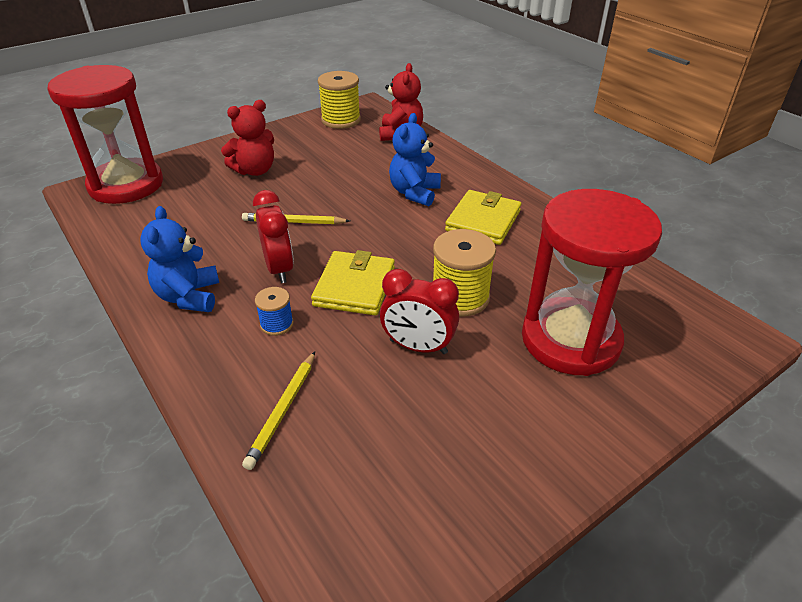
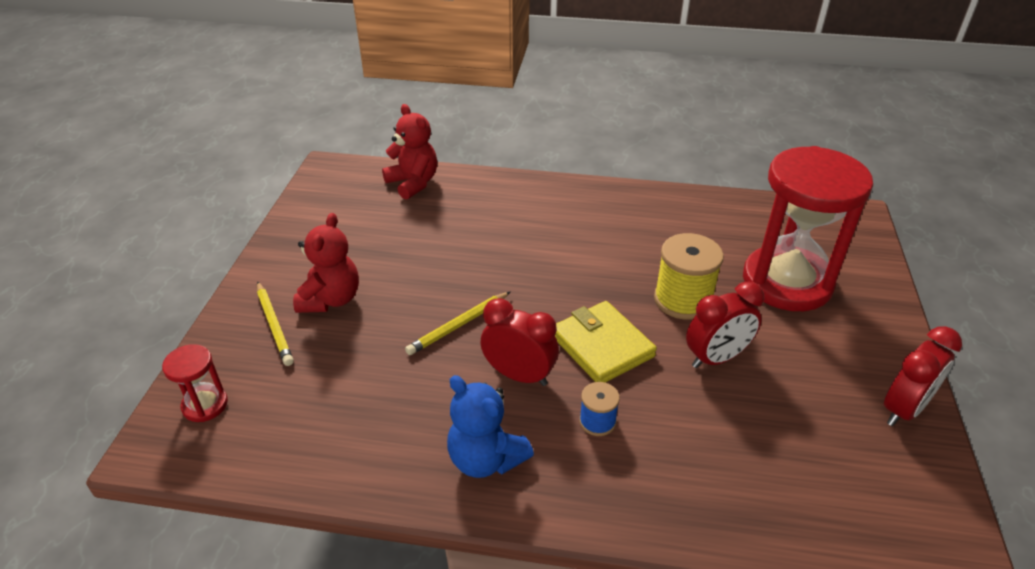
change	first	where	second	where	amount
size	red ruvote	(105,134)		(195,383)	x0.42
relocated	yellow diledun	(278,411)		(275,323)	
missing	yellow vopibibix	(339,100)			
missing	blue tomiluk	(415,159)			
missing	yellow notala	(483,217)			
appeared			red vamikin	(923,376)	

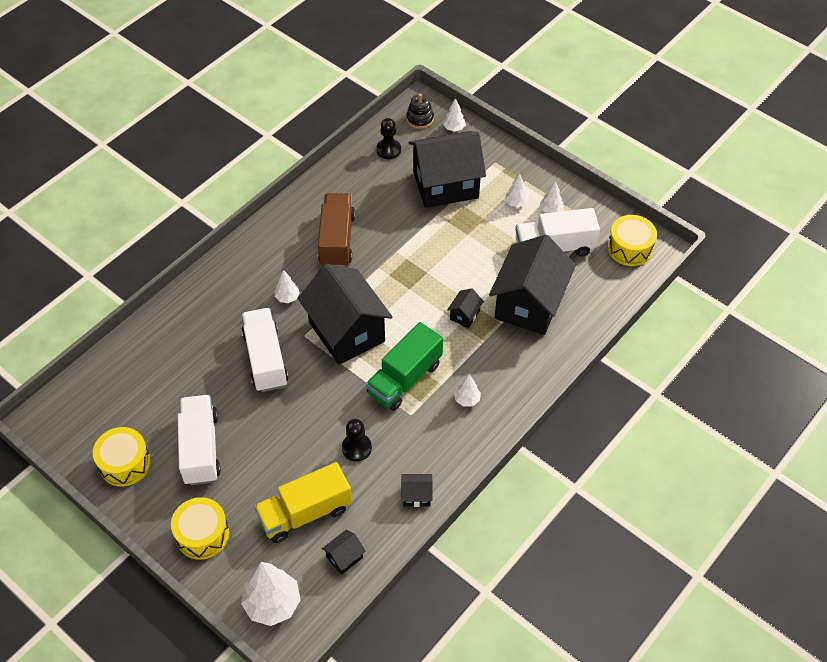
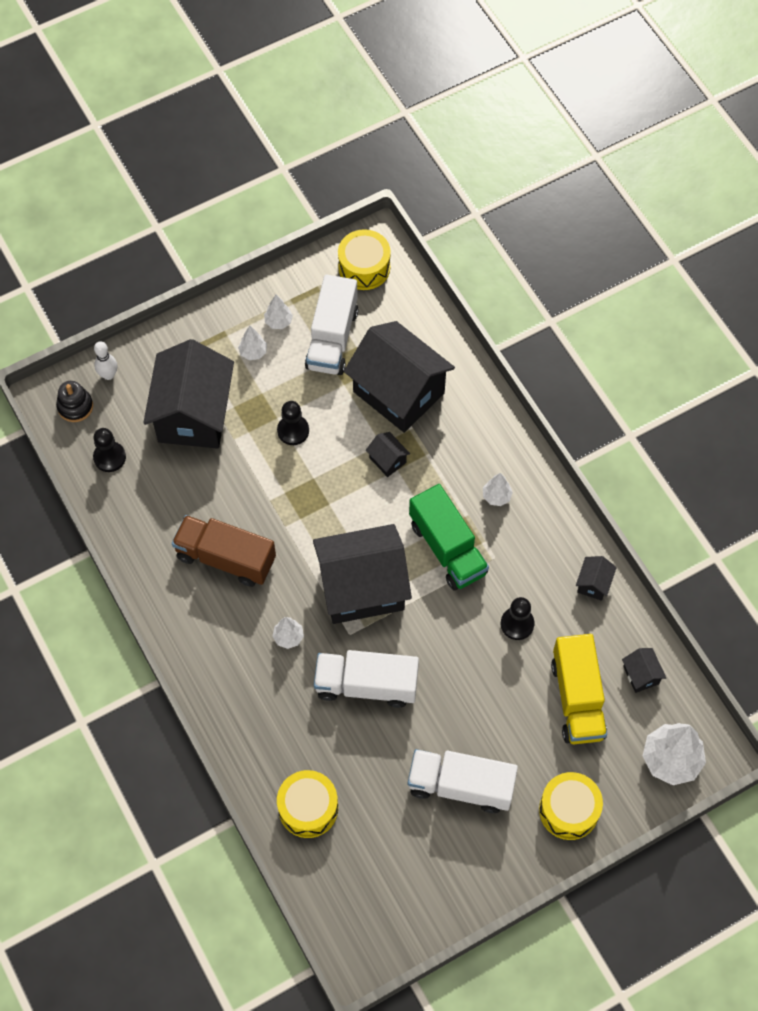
change	first	where	second	where	amount
relocated	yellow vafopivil	(122,456)		(307,804)	
exchanged	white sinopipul	(454,114)	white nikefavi	(105,360)	
appeared			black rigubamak	(293,423)	

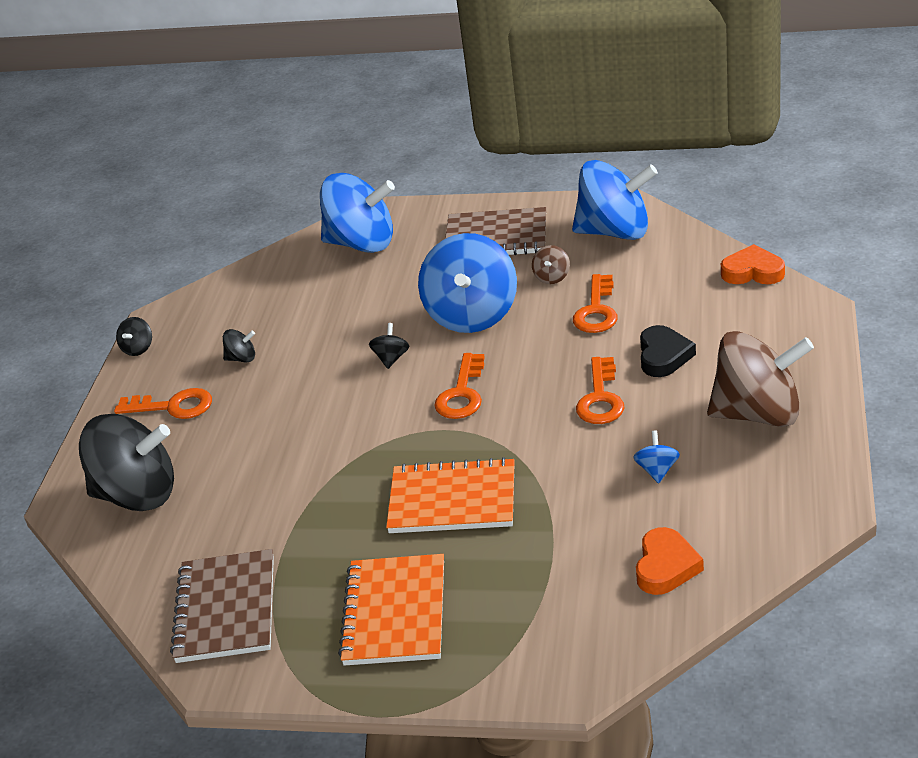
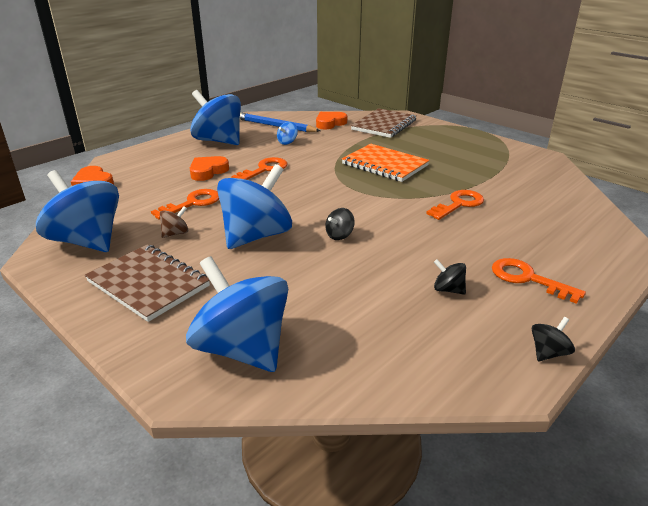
change	first	where	second	where	amount
missing	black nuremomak	(126,462)			
relocated	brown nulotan	(222,606)		(384,123)	
missing	orange nulotan	(391,610)			
relocated	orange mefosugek	(459,386)		(455,205)	
colour	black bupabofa	(668,351)	orange bupabofa	(209,168)	
colour	brown nuremomak	(760,379)	blue nuremomak	(215,117)	
appeared			blue diledun	(280,122)	

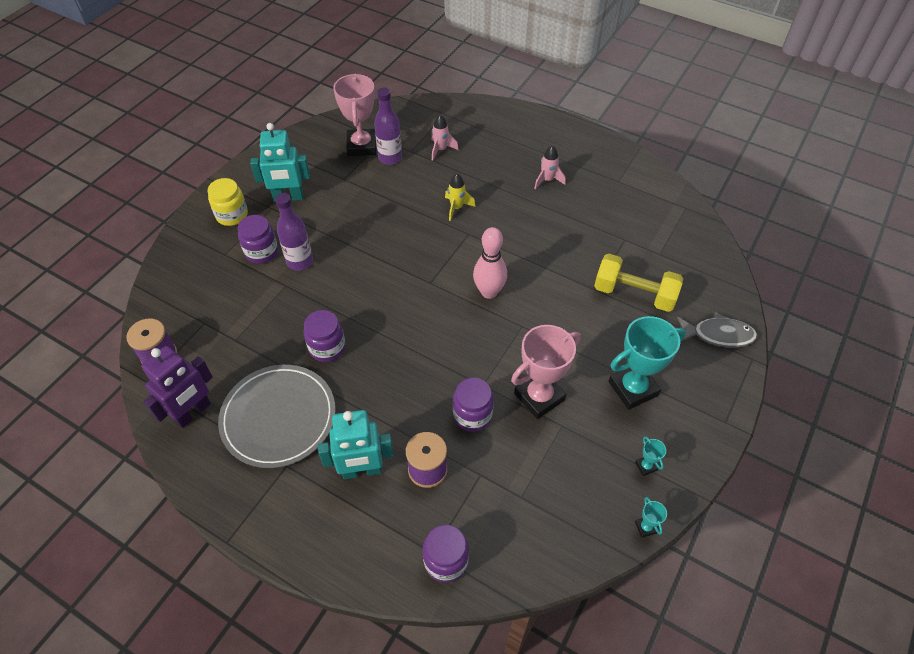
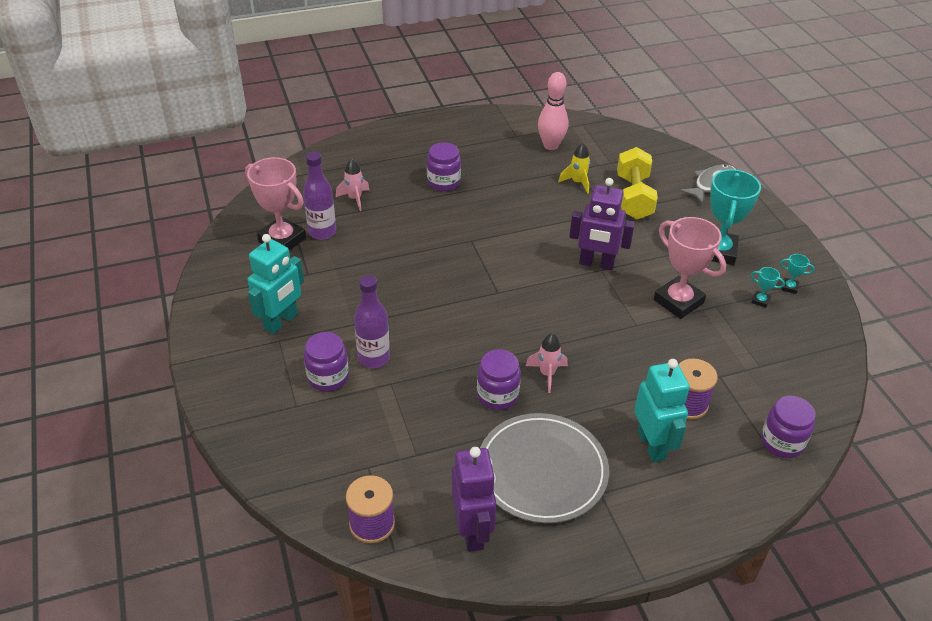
change	first	where	second	where	amount
missing	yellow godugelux	(227,202)			
spun	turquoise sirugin	(356,444)		(662,410)	45 degrees counterclockwise
relocated	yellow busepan	(460,197)		(574,168)	
relocated	purple godugelux	(473,405)		(444,166)	
relocated	pink nikefavi	(490,263)		(553,111)	
spun	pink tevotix	(546,372)		(690,268)	45 degrees counterclockwise
relocated	pink busepan	(550,167)		(547,363)	
spun	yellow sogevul	(638,283)		(637,183)	60 degrees counterclockwise
relocated	turquoise tevotix	(651,517)		(768,287)	
appeared			purple sirugin	(602,224)	

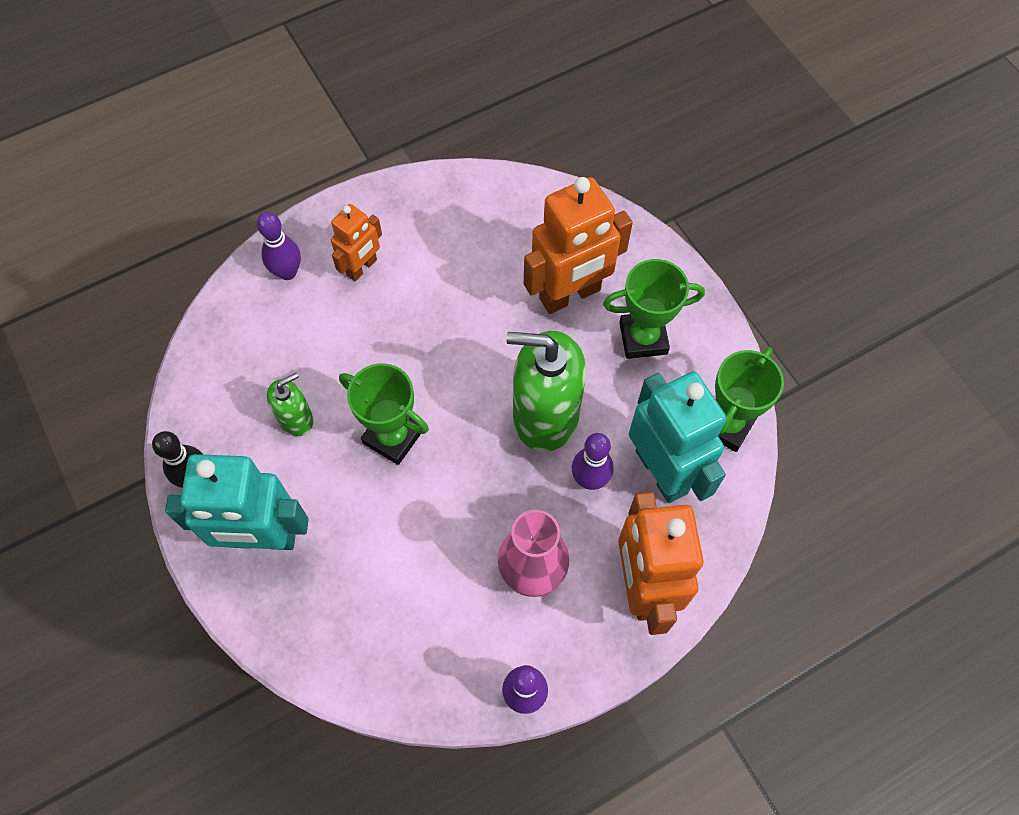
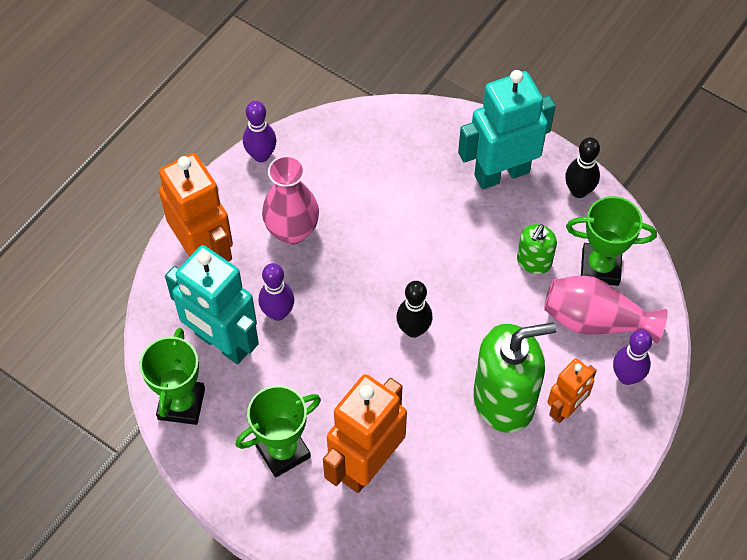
change	first	where	second	where	amount
spun	orange sirugin	(356,242)		(572,390)	150 degrees counterclockwise
relocated	green tevotix	(384,414)		(611,241)	
relocated	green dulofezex	(546,391)		(515,377)	
appeared			black nikefavi	(414,309)	
appeared			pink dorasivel	(606,309)	

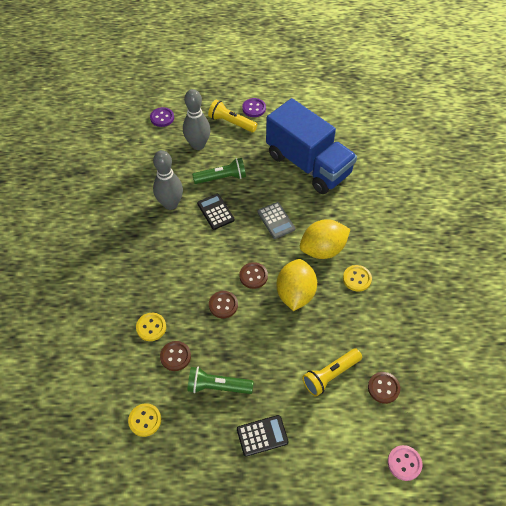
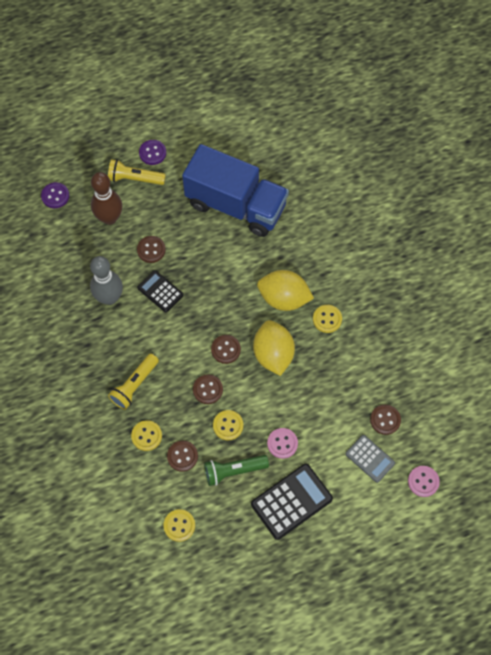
change	first	where	second	where	amount
colour	grey nikefavi	(197,119)	brown nikefavi	(106,198)	
exchanged	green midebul	(219,171)	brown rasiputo	(151,249)	
size	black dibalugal	(263,436)		(292,502)	x1.61
relocated	grey dibalugal	(276,220)		(370,459)	
spun	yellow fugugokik	(325,239)		(285,290)	60 degrees clockwise
relocated	yellow midebul	(332,372)		(133,382)	
appeared			yellow rasiputo	(228,425)	
appeared			pink rasiputo	(282,443)	

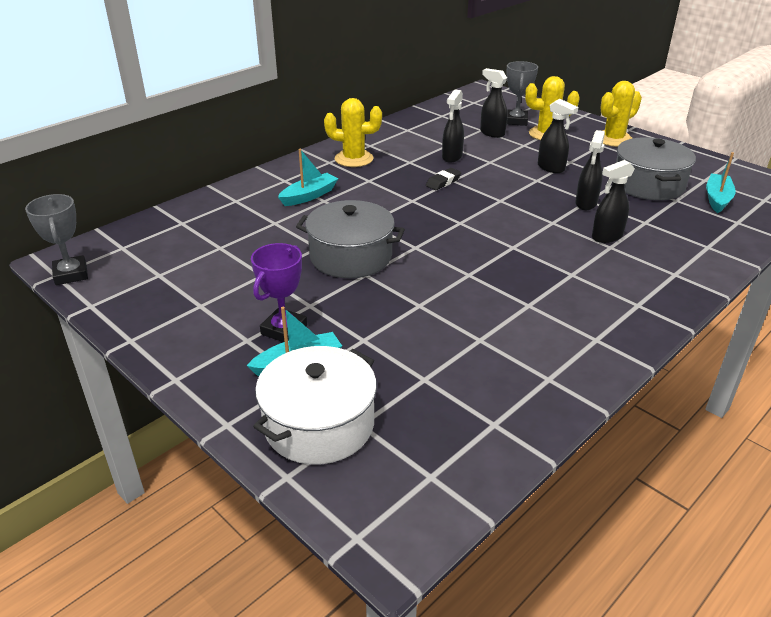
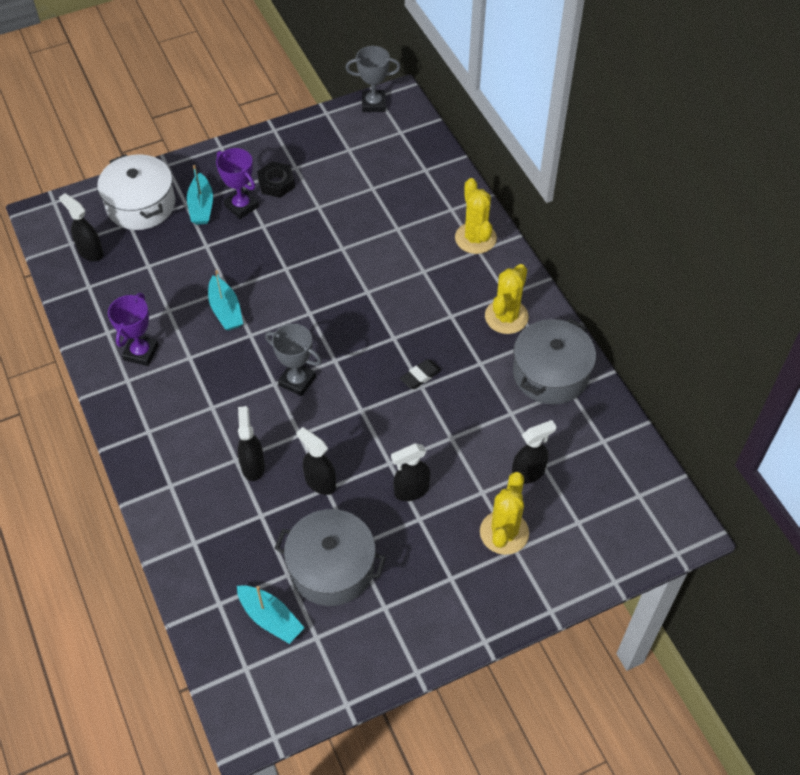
change	first	where	second	where	amount
relocated	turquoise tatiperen	(308,177)		(225,300)	
relocated	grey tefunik	(350,239)		(554,362)	
spun	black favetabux	(443,179)		(420,374)	75 degrees clockwise
relocated	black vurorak	(453,126)		(81,227)	
relocated	grey tevotix	(522,93)		(293,360)	
relocated	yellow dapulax	(621,114)		(476,216)	
appeared			purple tevotix	(133,329)	
appeared			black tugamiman	(276,180)	

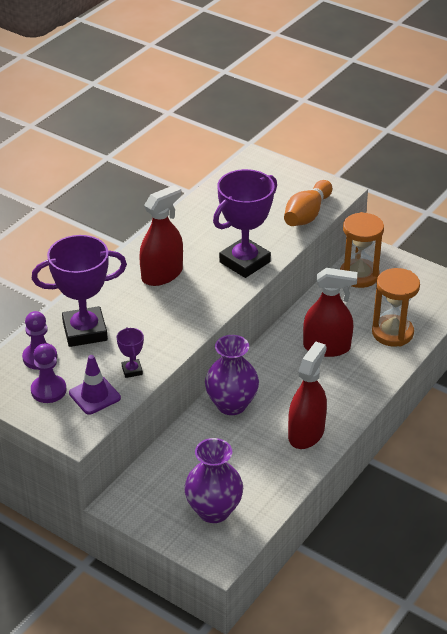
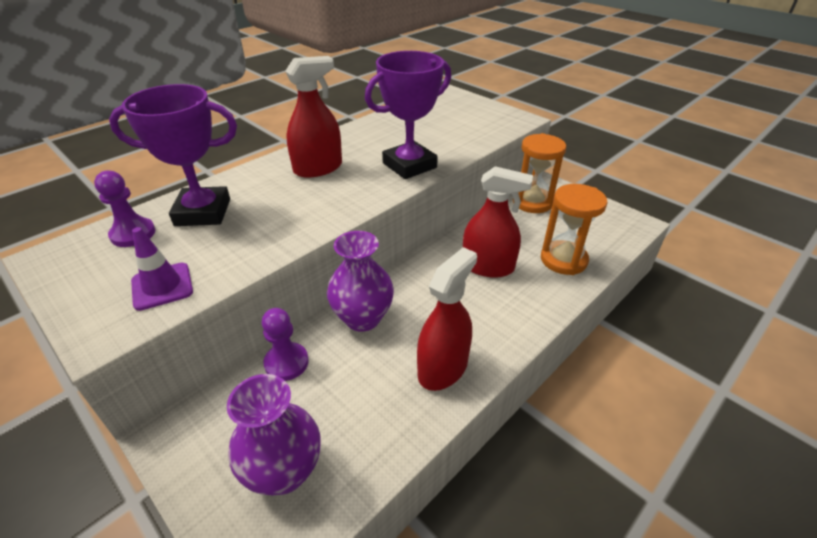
change	first	where	second	where	amount
relocated	purple rigubamak	(49,373)		(285,344)	
missing	purple tevotix	(130,353)			
missing	orange nikefavi	(308,203)			

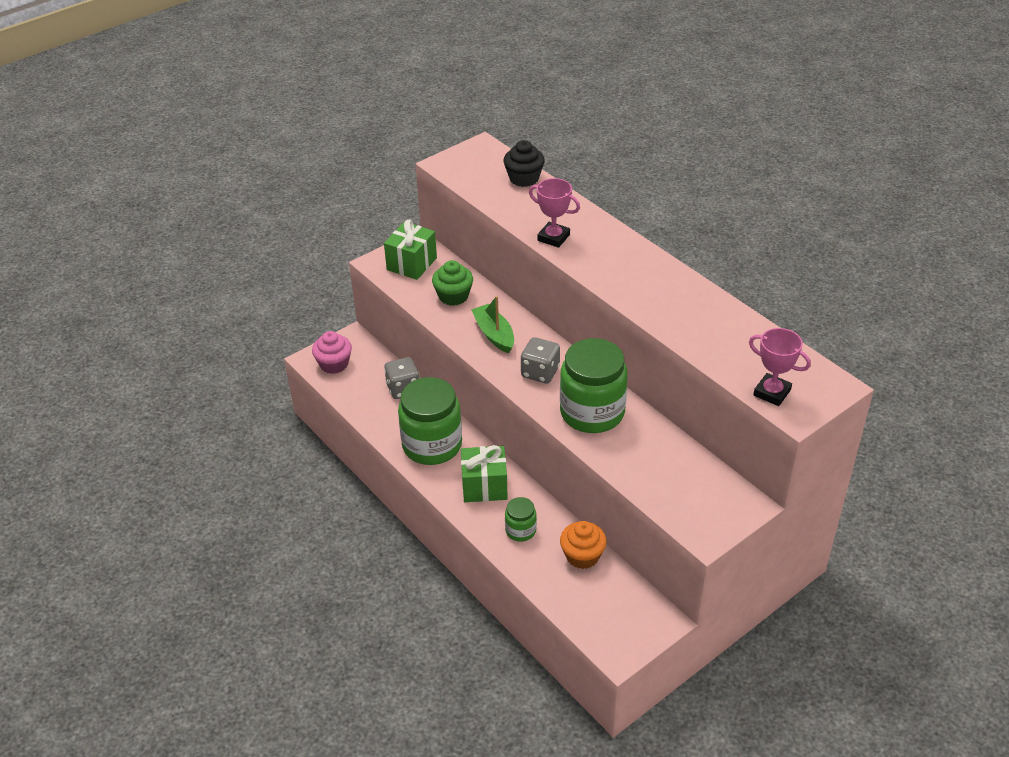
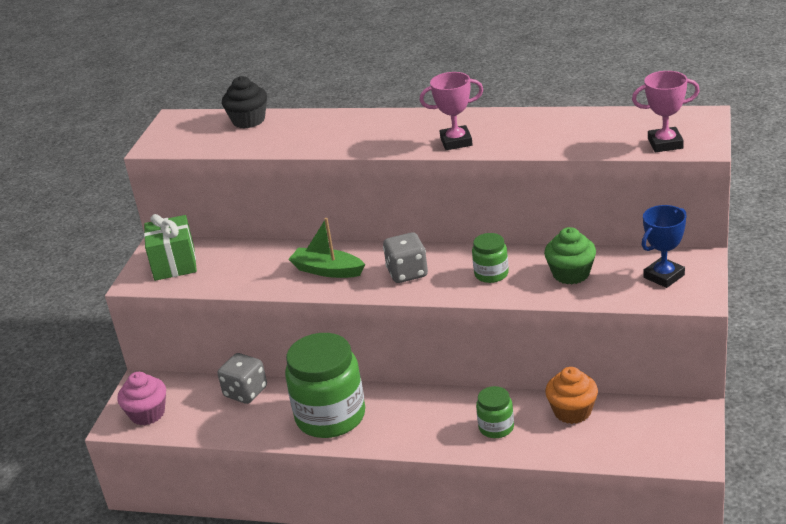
change	first	where	second	where	amount
relocated	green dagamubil	(452,283)		(570,255)	
missing	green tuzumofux	(484,473)			
relocated	pink tevotix	(554,213)		(451,111)	
size	green godugelux	(594,385)		(490,258)	x0.48
appeared			blue tevotix	(664,246)	

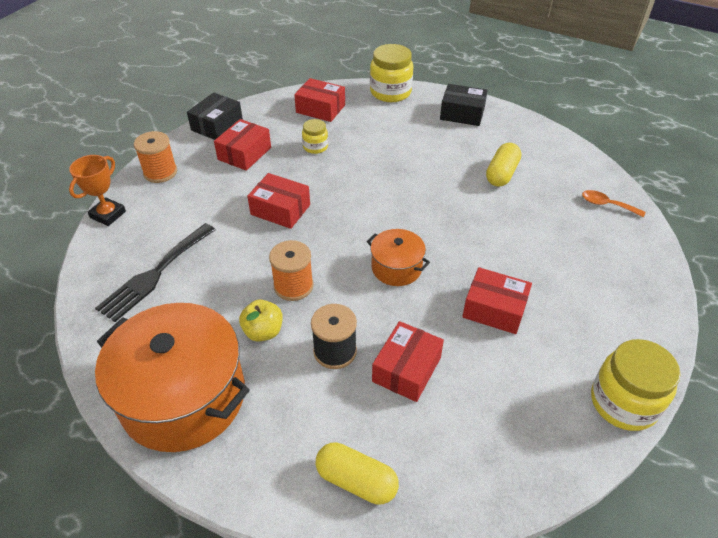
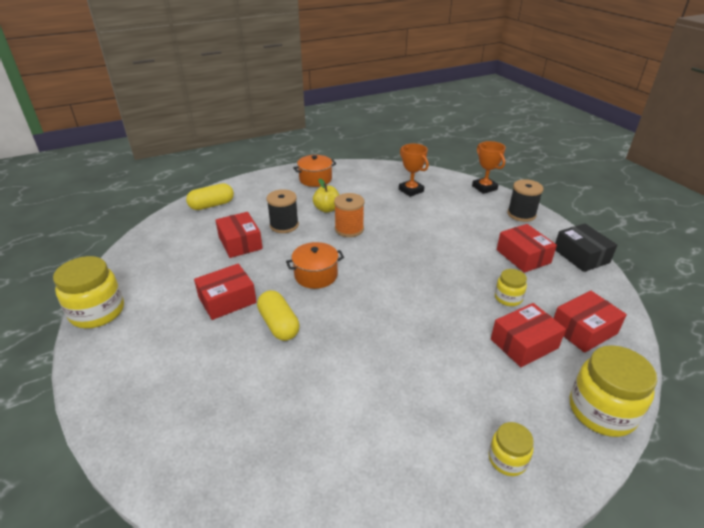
change	first	where	second	where	amount
exchanged	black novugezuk	(155,272)	orange tevotix	(414,170)	
size	orange tefunik	(172,377)		(315,171)	x0.49
colour	orange vopibibix	(155,157)	black vopibibix	(525,200)	
relocated	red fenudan	(278,201)		(528,335)	
exchanged	black fenudan	(464,105)	yellow godugelux	(511,449)	
relocated	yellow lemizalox	(503,165)		(278,315)	
missing	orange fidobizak	(613,203)			

